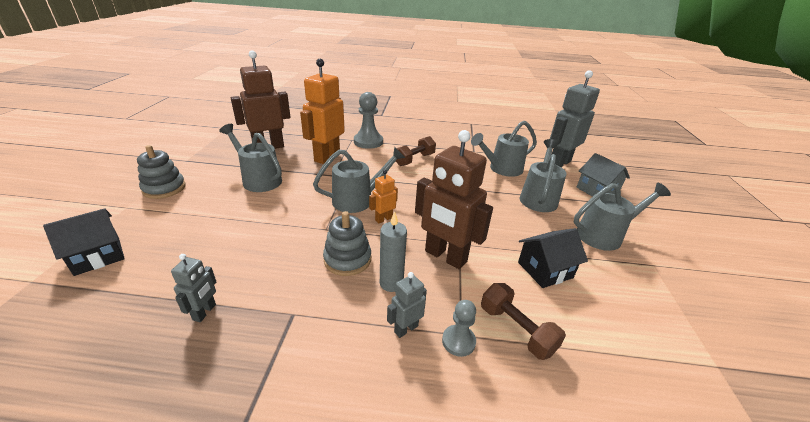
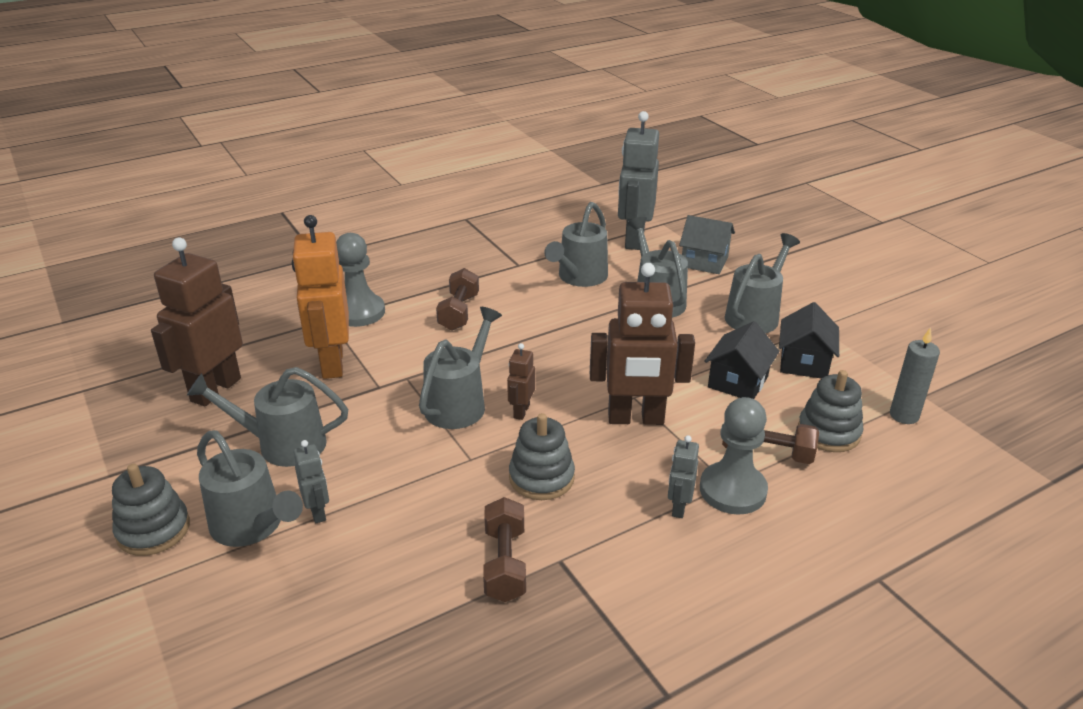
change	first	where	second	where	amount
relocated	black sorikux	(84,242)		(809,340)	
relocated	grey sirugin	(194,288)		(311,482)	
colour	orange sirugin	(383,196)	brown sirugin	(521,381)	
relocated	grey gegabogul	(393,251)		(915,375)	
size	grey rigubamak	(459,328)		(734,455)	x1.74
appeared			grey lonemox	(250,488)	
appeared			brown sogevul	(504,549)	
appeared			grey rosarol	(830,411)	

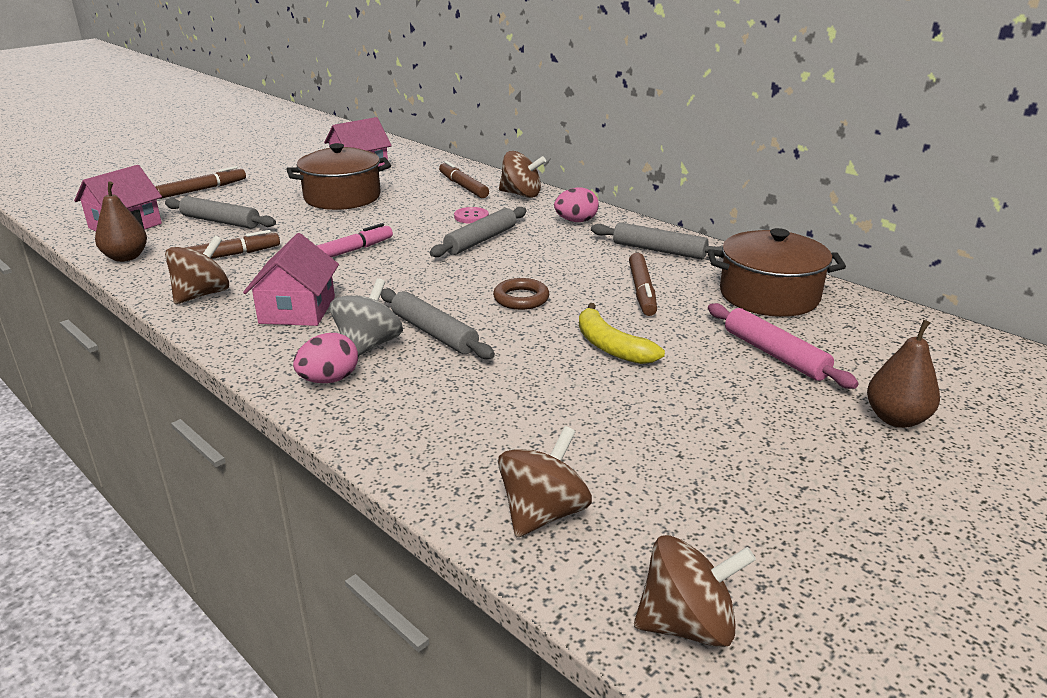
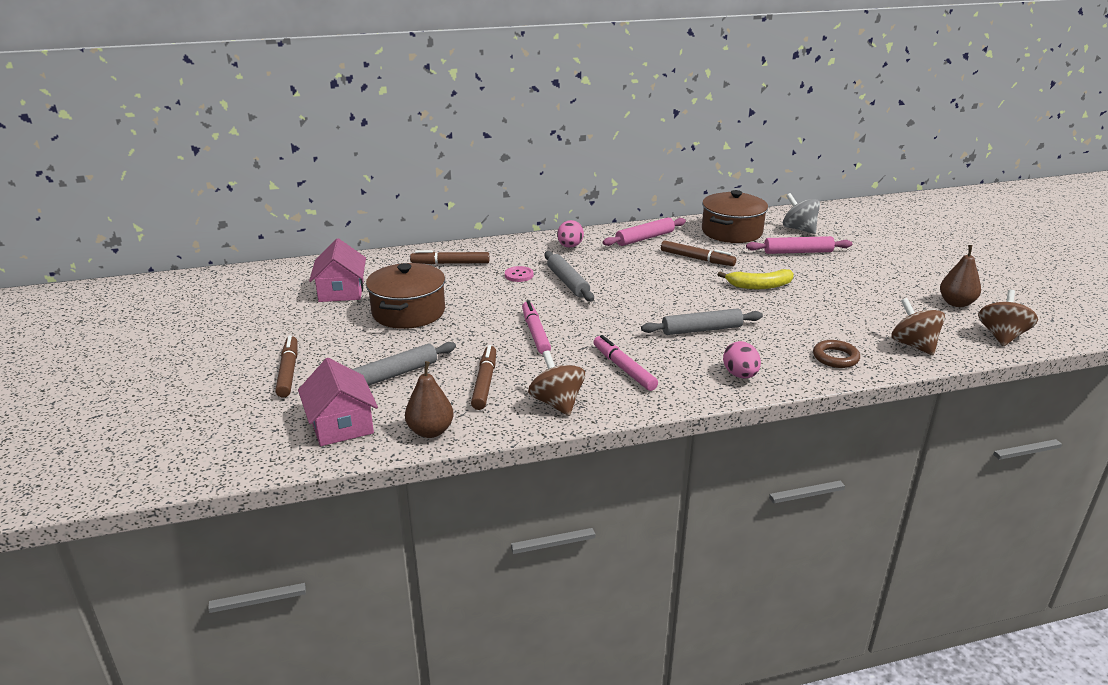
change	first	where	second	where	amount
exchanged	pink sorikux	(291,279)	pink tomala	(625,363)	
relocated	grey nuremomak	(366,317)		(801,213)	
relocated	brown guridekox	(521,294)		(836,354)	
missing	brown nuremomak	(522,174)			
colour	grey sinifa	(657,241)	pink sinifa	(644,231)	
relocated	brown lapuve	(903,374)		(960,276)	

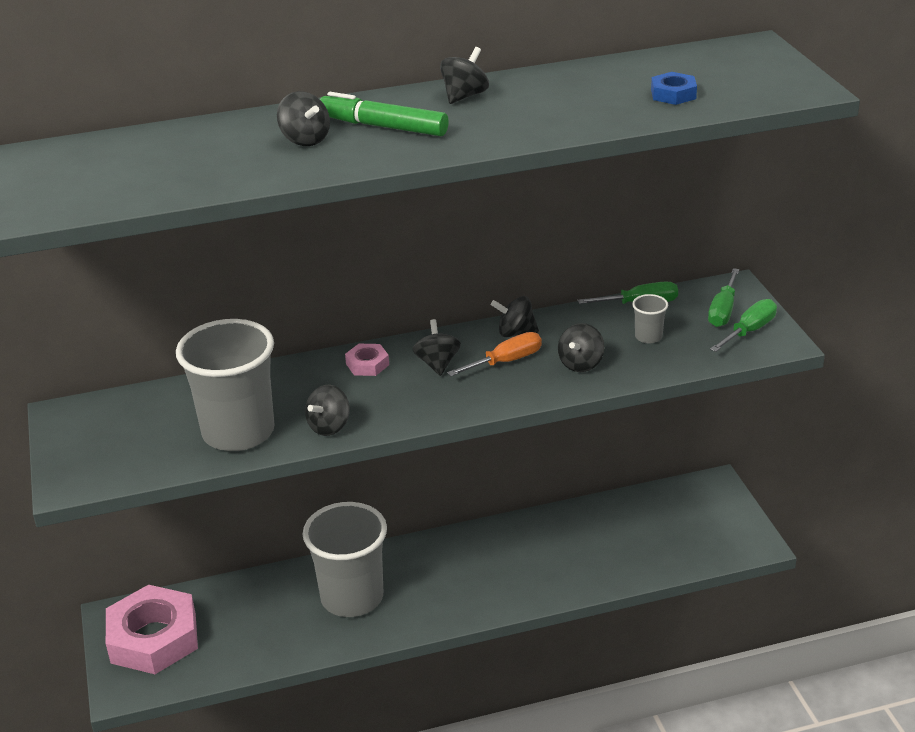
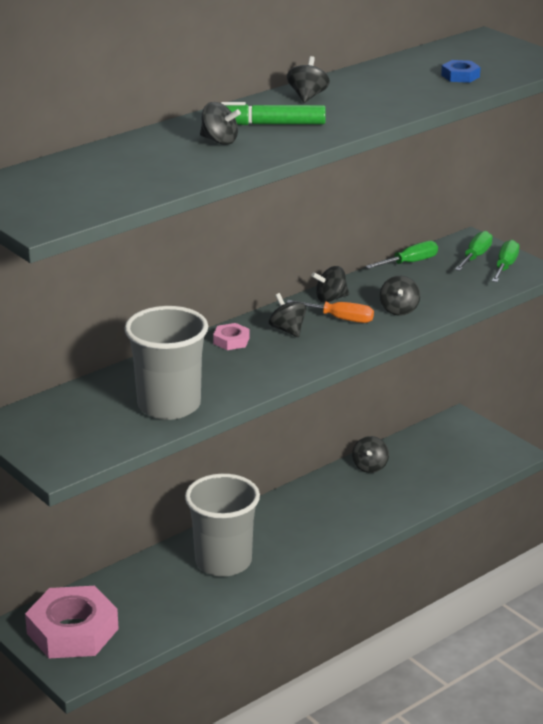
change	first	where	second	where	amount
relocated	black nuremomak	(327,410)		(370,454)	
spun	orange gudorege	(494,354)		(330,311)	75 degrees clockwise
missing	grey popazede	(650,319)			
spun	green gudorege	(724,297)		(474,251)	150 degrees counterclockwise

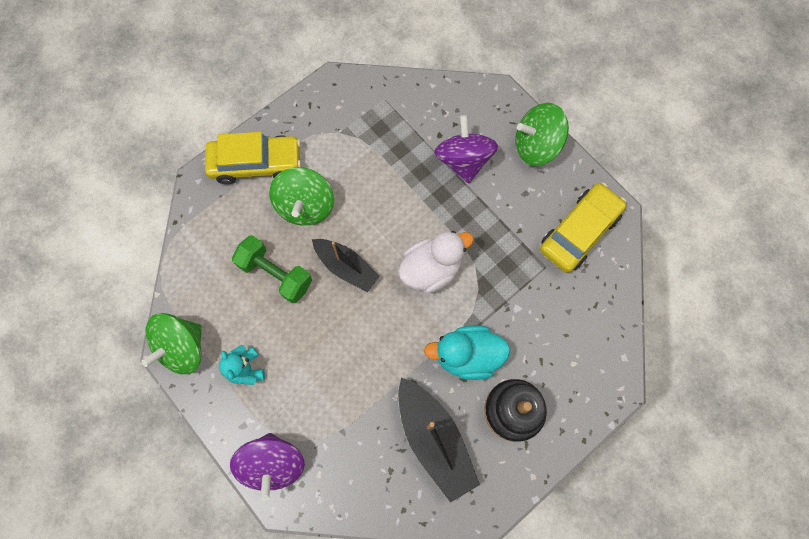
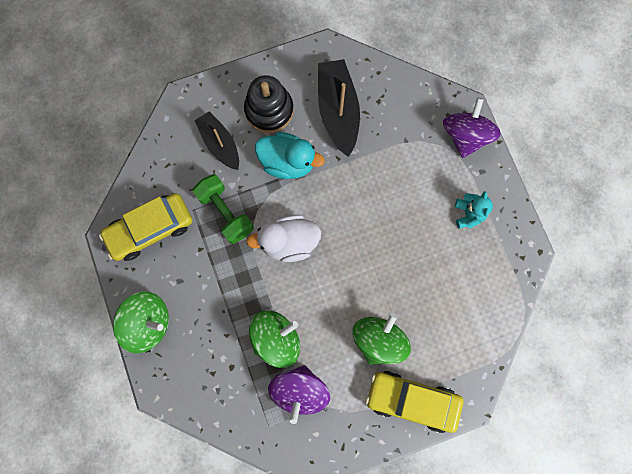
change	first	where	second	where	amount
relocated	green nuremomak	(171,343)		(274,339)	
relocated	green sogevul	(272,269)		(223,209)	
relocated	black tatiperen	(346,265)		(217,140)	
relocated	purple nuremomak	(466,149)		(299,394)	

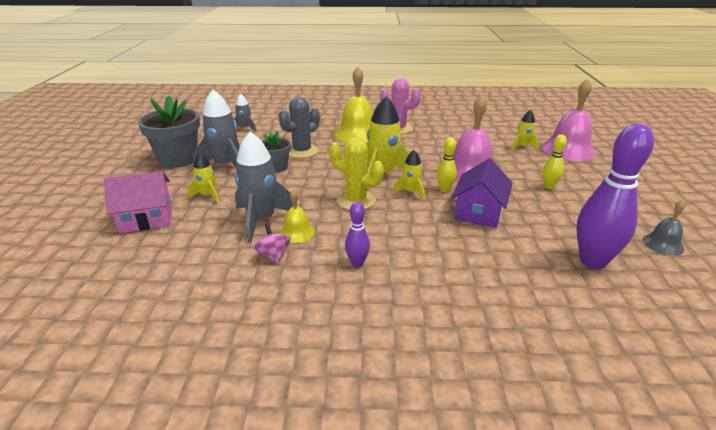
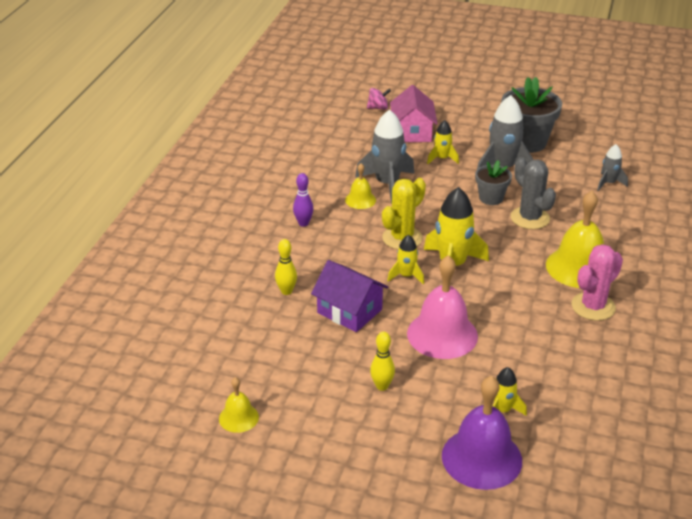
change	first	where	second	where	amount
relocated	pink nuremomak	(272,244)		(379,99)	
relocated	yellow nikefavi	(447,164)		(286,267)	
colour	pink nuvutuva	(569,120)	purple nuvutuva	(482,433)	
missing	purple nikefavi	(615,196)			
colour	grey nuvutuva	(664,228)	yellow nuvutuva	(239,405)	

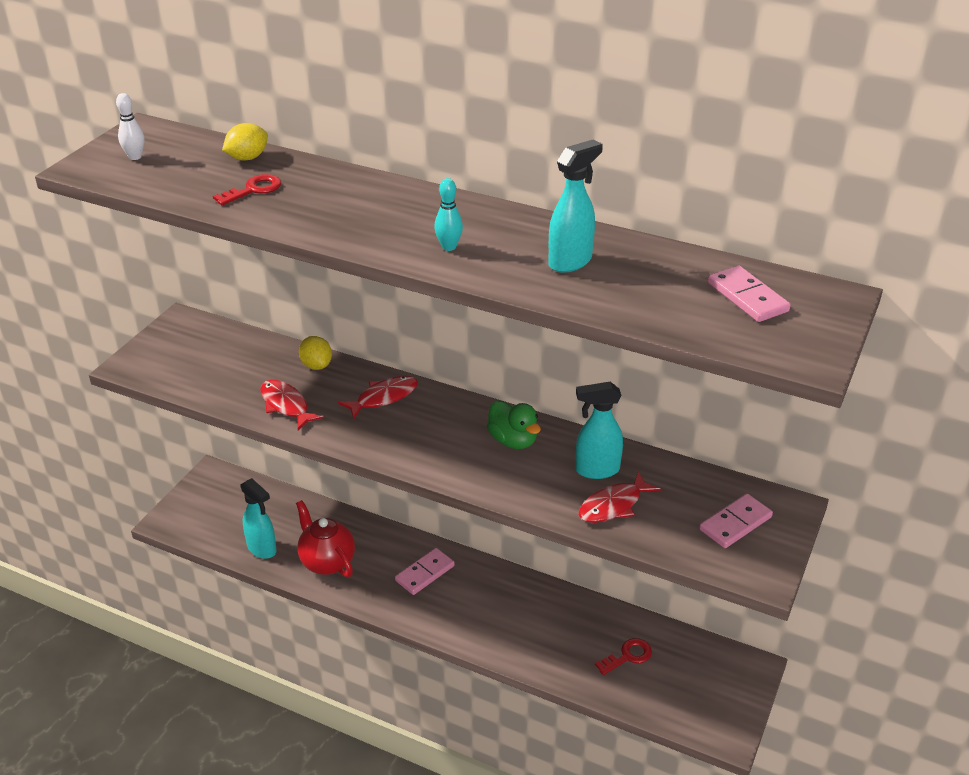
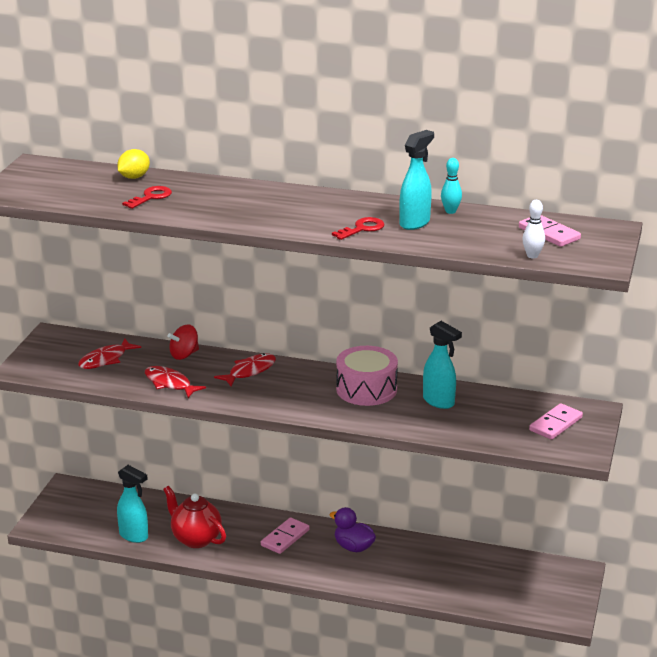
change	first	where	second	where	amount
relocated	white nikefavi	(130,126)		(533,229)	
exchanged	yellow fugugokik	(315,353)	red nuremomak	(183,342)	
relocated	turquoise nikefavi	(448,214)		(451,186)	
exchanged	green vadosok	(514,424)	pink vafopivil	(367,376)	
spun	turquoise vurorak	(599,430)		(442,365)	120 degrees counterclockwise
relocated	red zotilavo	(620,497)		(109,354)	
relocated	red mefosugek	(623,656)		(358,228)	
appeared			purple vadosok	(353,529)	

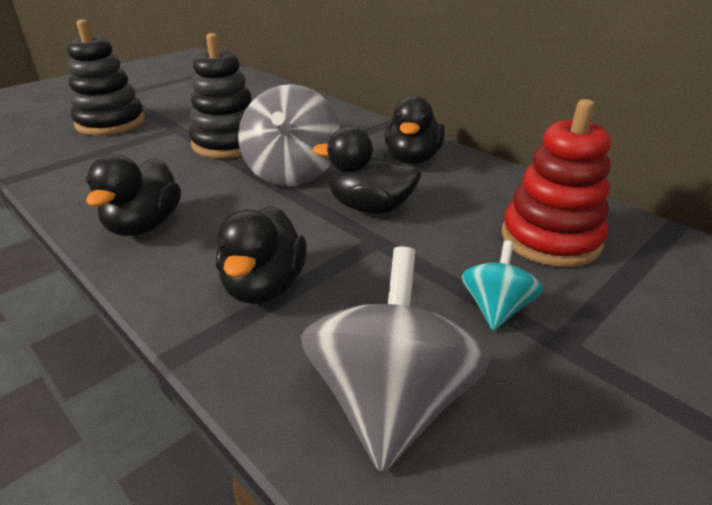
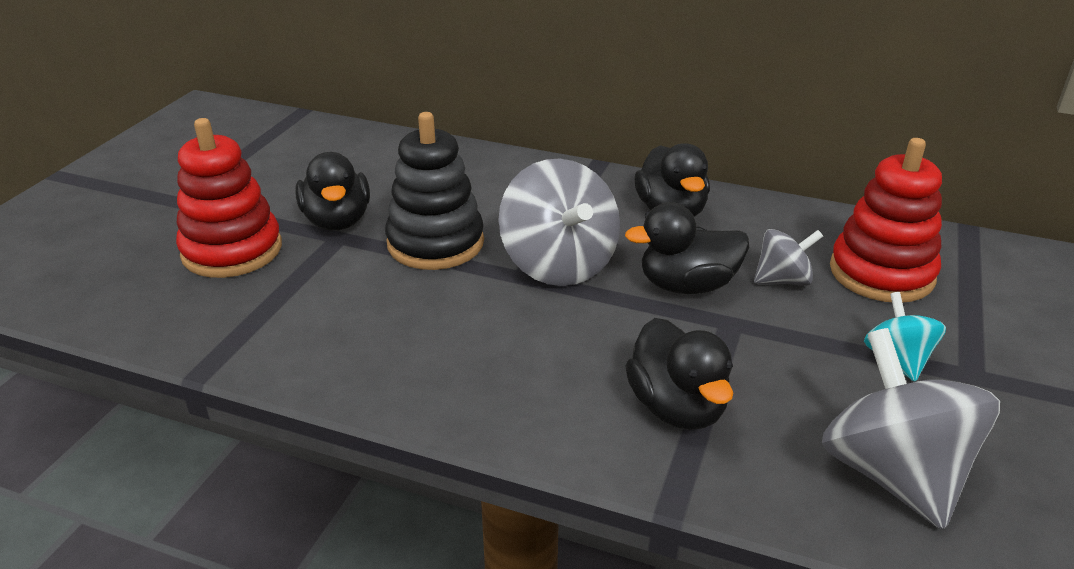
change	first	where	second	where	amount
colour	black rosarol	(106,78)	red rosarol	(229,198)	
relocated	black vadosok	(133,195)		(332,191)	
appeared			grey nuremomak	(788,257)	

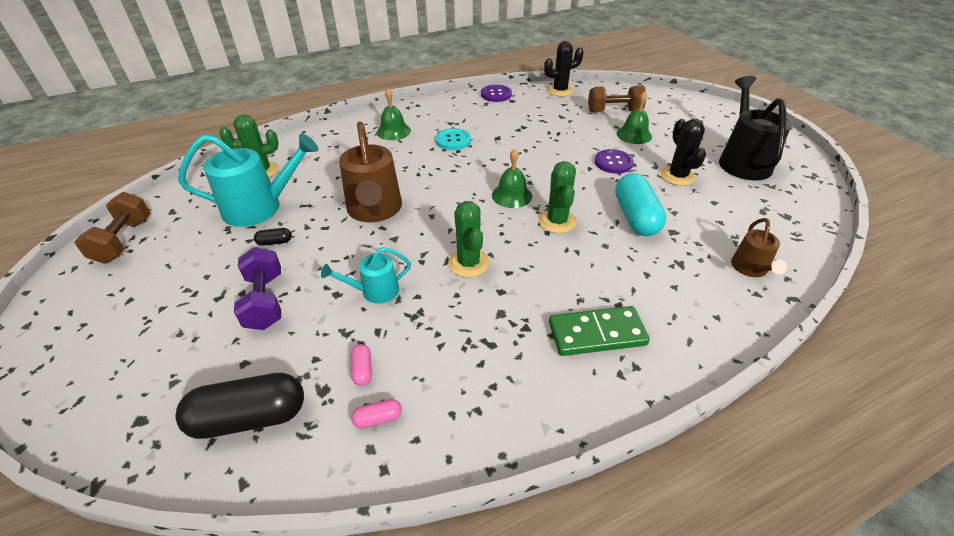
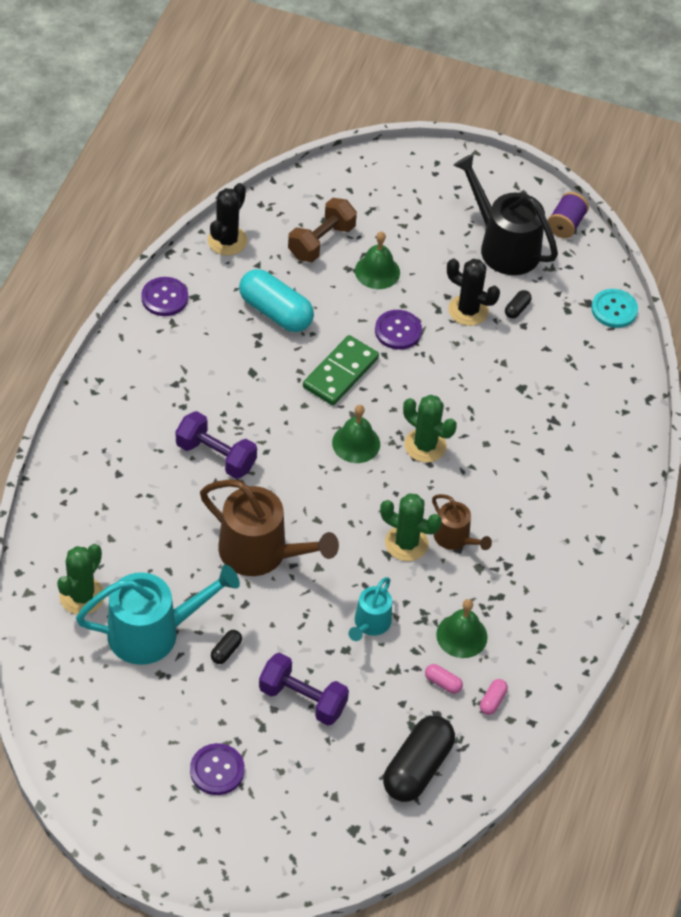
change	first	where	second	where	amount
missing	brown sogevul	(113,227)			
spun	turquoise lonemox	(248,180)		(158,615)	45 degrees clockwise
relocated	green nuvutuva	(394,114)		(462,628)	
relocated	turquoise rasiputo	(453,139)		(614,308)	
relocated	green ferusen	(599,331)		(341,370)	
relocated	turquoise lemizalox	(640,204)		(276,300)	
relocated	brown lonemox	(759,247)		(462,522)	
appeared			purple sogevul	(216,445)	
appeared			purple rasiputo	(217,769)	
appeared			black lemizalox	(518,304)	
appeared			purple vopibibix	(568,215)	

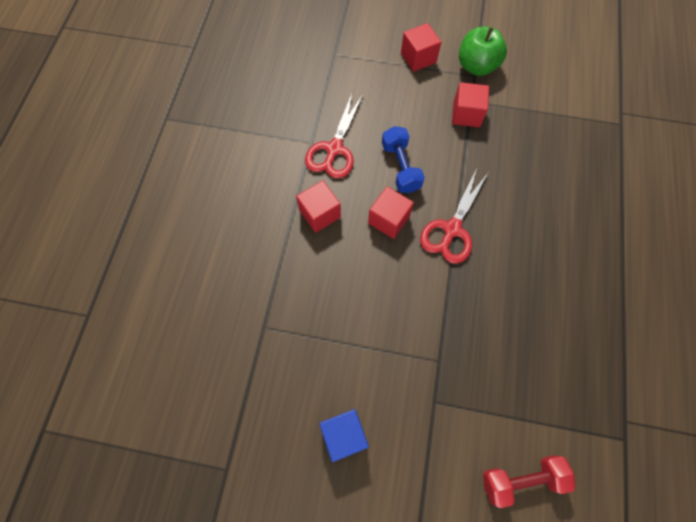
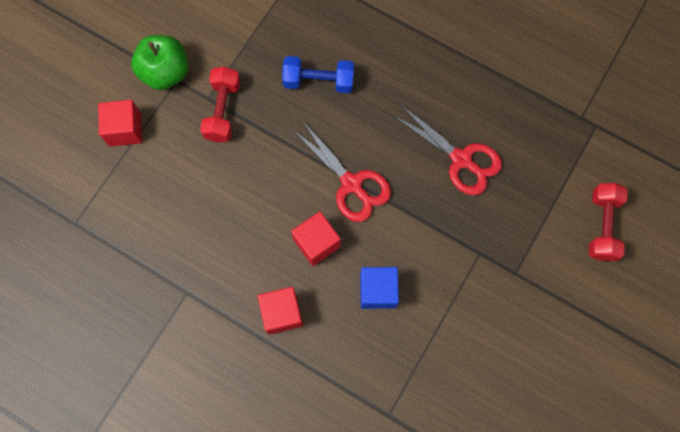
change	first	where	second	where	amount
relocated	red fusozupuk	(334,136)		(447,150)	
relocated	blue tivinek	(344,435)		(379,288)	
relocated	blue sogevul	(403,159)		(318,74)	
exchanged	red tivinek	(470,104)	red sogevul	(220,104)	

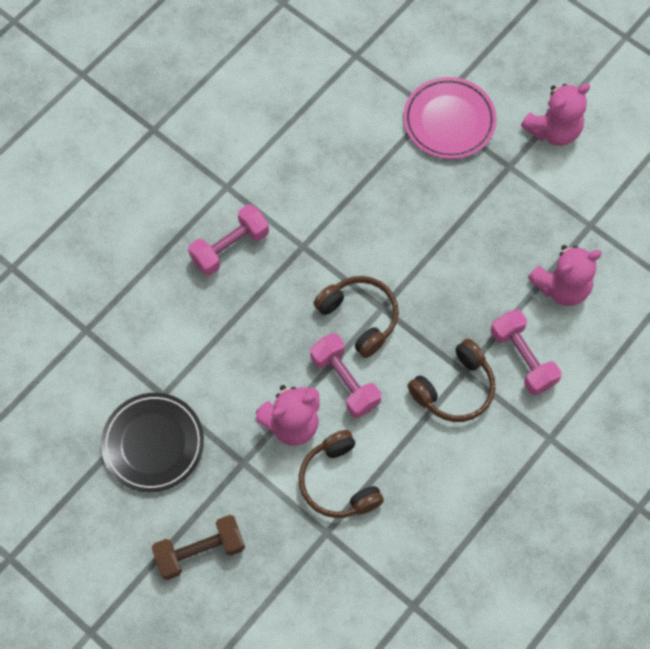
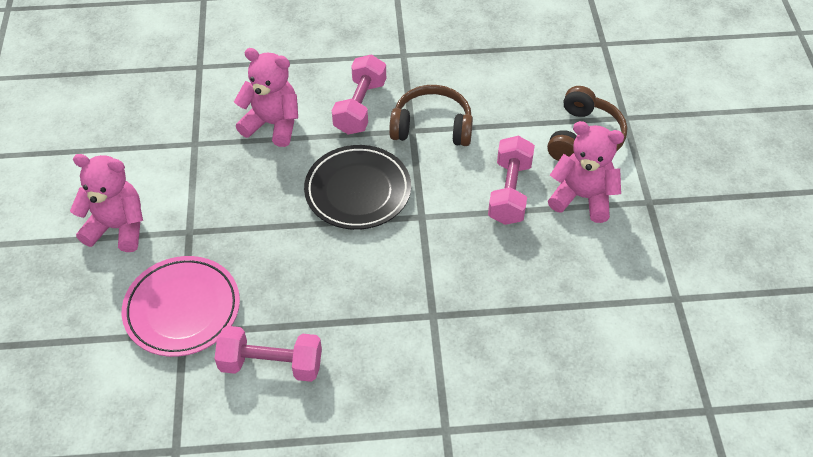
change	first	where	second	where	amount
relocated	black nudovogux	(152,442)		(357,187)	
missing	brown sogevul	(198,547)			
relocated	pink sogevul	(228,240)		(268,354)	
missing	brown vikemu	(356,317)			

